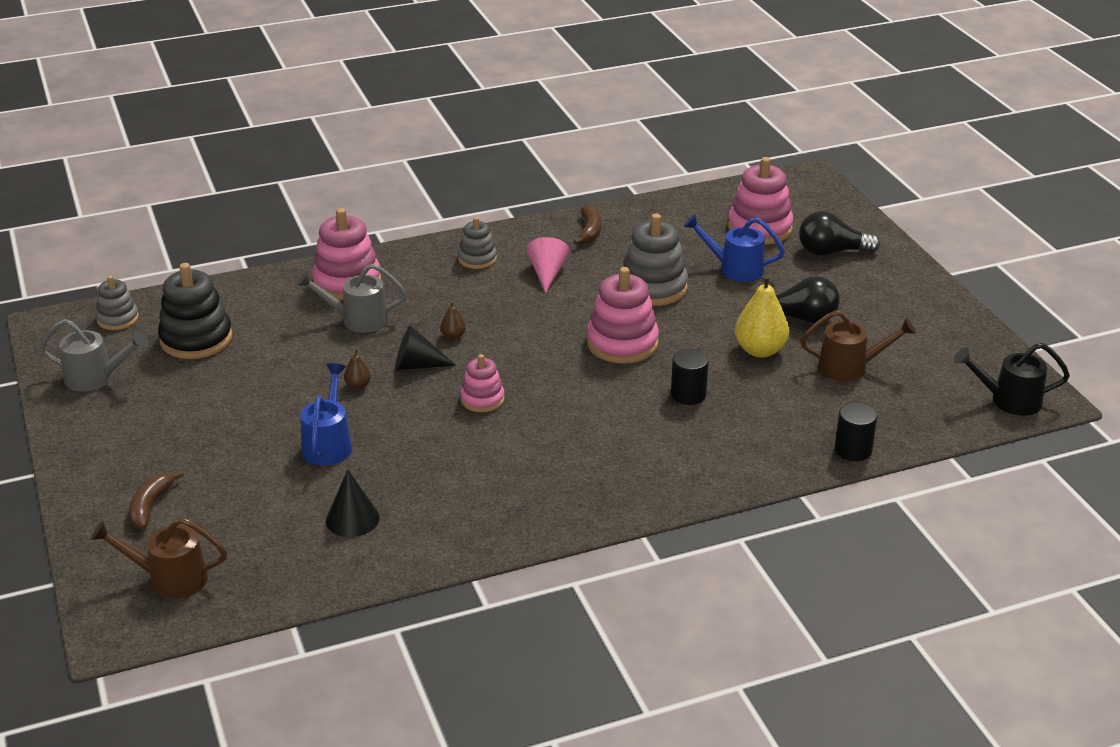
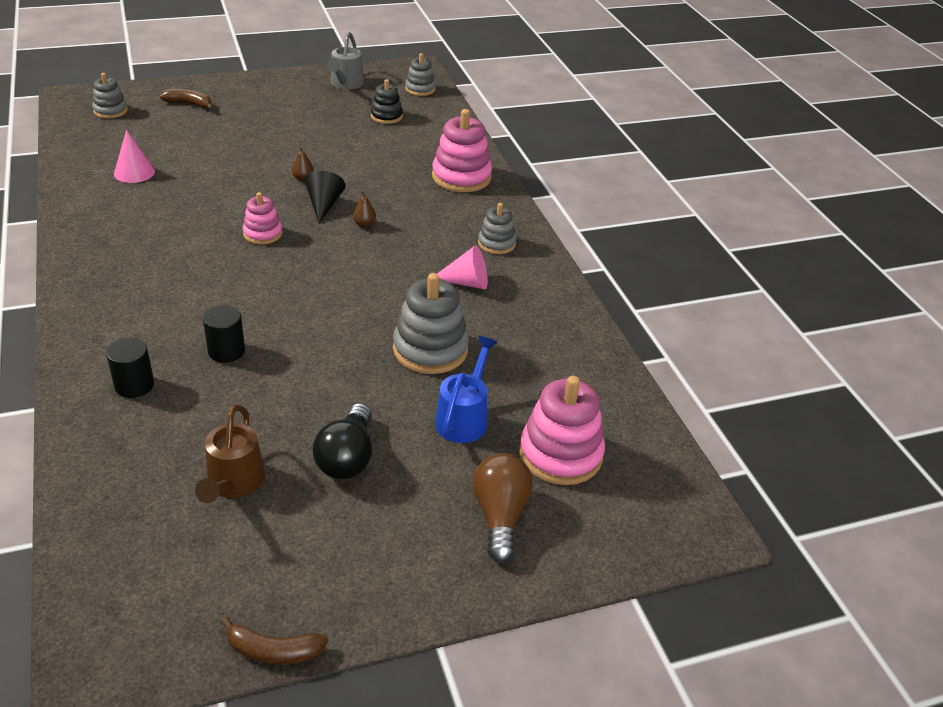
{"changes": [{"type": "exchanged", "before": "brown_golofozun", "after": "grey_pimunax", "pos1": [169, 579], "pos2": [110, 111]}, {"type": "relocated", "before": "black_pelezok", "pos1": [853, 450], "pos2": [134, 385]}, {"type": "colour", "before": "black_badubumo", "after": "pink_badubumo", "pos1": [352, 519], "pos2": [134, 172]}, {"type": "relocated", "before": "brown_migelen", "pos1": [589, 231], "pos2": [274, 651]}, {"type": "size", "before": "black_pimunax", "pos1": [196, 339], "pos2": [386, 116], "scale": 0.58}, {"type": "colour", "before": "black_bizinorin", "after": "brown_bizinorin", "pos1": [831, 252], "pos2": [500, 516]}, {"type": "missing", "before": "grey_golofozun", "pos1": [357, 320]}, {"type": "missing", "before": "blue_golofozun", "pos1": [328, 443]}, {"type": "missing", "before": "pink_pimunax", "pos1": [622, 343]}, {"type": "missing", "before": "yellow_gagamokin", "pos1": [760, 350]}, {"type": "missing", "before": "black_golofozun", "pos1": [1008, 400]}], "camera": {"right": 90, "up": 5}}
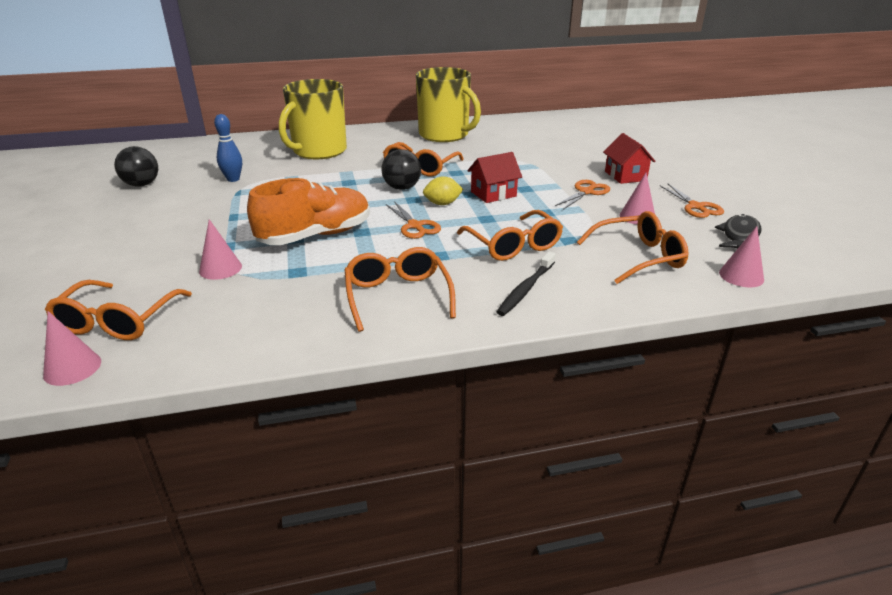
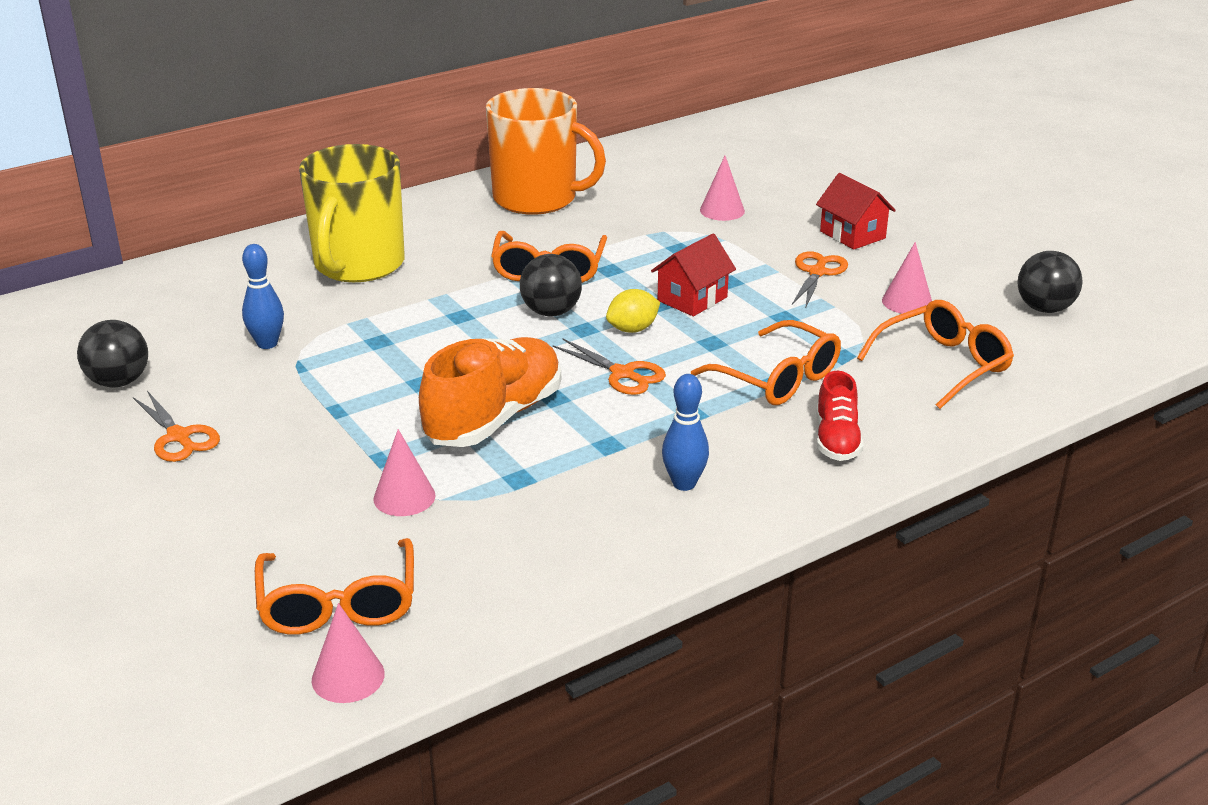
{"changes": [{"type": "relocated", "before": "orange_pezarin", "pos1": [696, 207], "pos2": [179, 437]}, {"type": "colour", "before": "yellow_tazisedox", "after": "orange_tazisedox", "pos1": [444, 135], "pos2": [537, 199]}, {"type": "exchanged", "before": "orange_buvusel", "after": "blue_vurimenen", "pos1": [397, 296], "pos2": [684, 484]}, {"type": "relocated", "before": "pink_badubumo", "pos1": [741, 276], "pos2": [722, 210]}, {"type": "exchanged", "before": "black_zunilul", "after": "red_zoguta", "pos1": [525, 289], "pos2": [836, 440]}, {"type": "exchanged", "before": "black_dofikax", "after": "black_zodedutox", "pos1": [739, 236], "pos2": [1044, 308]}], "camera": {"right": -20, "up": 0}}
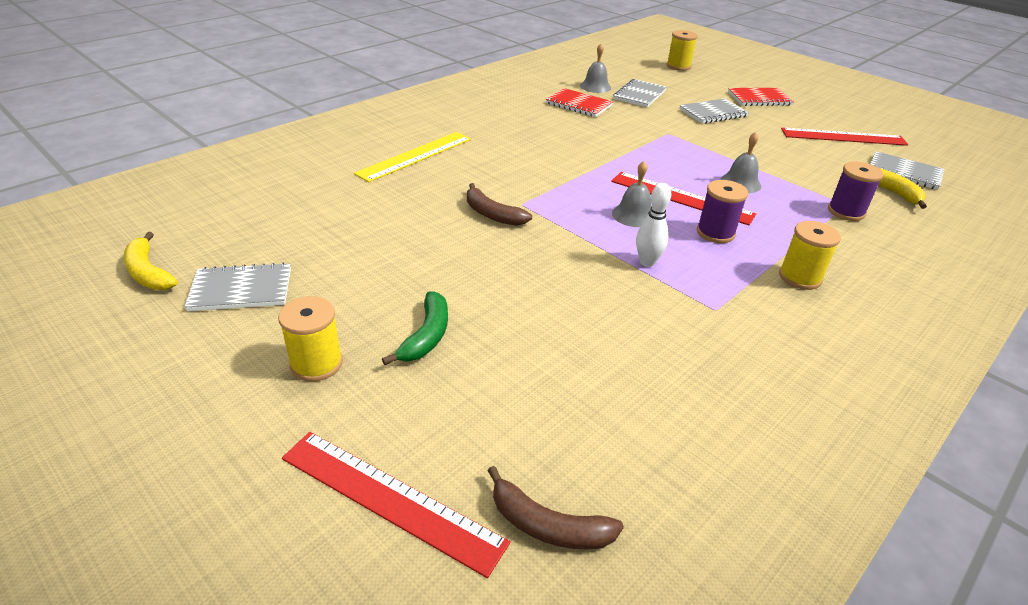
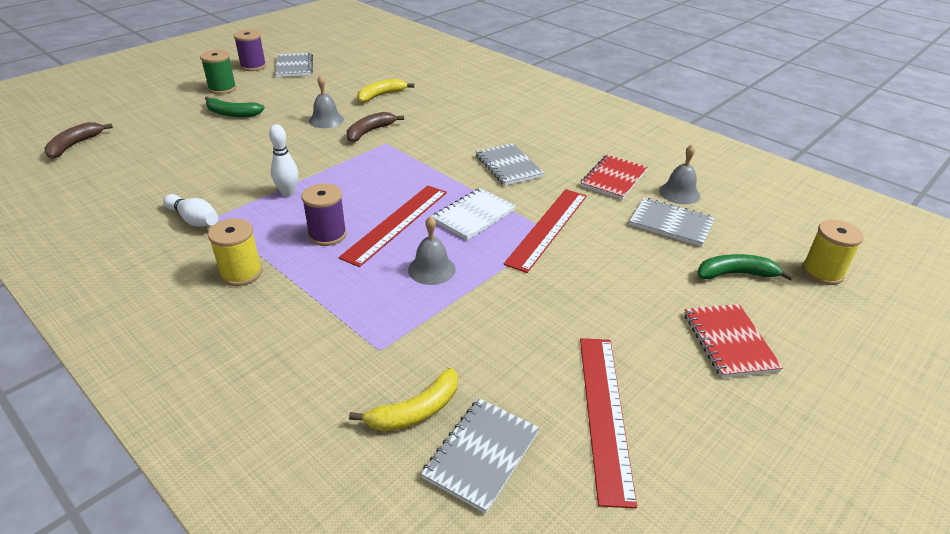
{"changes": [{"type": "appeared", "after": "white_vurimenen", "pos2": [194, 220]}, {"type": "colour", "before": "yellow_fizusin", "after": "green_fizusin", "pos1": [316, 363], "pos2": [222, 89]}, {"type": "relocated", "before": "purple_fizusin", "pos1": [846, 212], "pos2": [253, 66]}, {"type": "relocated", "before": "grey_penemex", "pos1": [633, 215], "pos2": [326, 120]}, {"type": "relocated", "before": "yellow_migelen", "pos1": [148, 272], "pos2": [381, 95]}, {"type": "appeared", "after": "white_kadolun", "pos2": [473, 215]}, {"type": "relocated", "before": "grey_kadolun", "pos1": [713, 113], "pos2": [508, 166]}, {"type": "relocated", "before": "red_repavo", "pos1": [390, 499], "pos2": [548, 228]}, {"type": "appeared", "after": "green_migelen", "pos2": [735, 274]}, {"type": "missing", "before": "yellow_repavo", "pos1": [415, 156]}], "camera": {"right": 90, "up": 0}}
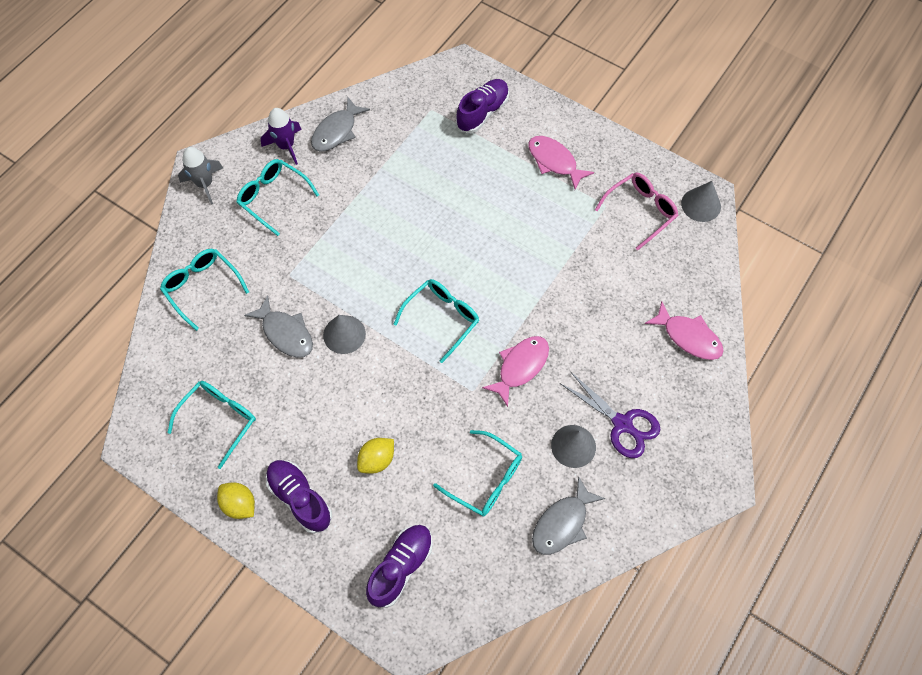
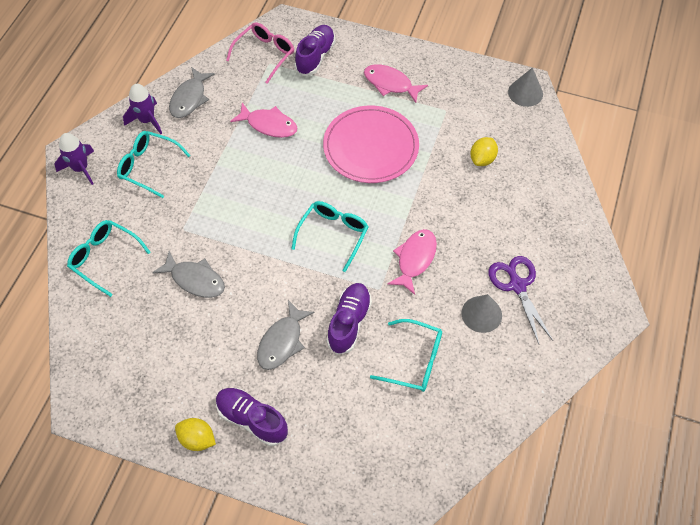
{"changes": [{"type": "colour", "before": "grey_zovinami", "after": "purple_zovinami", "pos1": [205, 184], "pos2": [80, 168]}, {"type": "relocated", "before": "pink_buvusel", "pos1": [641, 211], "pos2": [265, 54]}, {"type": "relocated", "before": "pink_dofikax", "pos1": [688, 337], "pos2": [269, 125]}, {"type": "relocated", "before": "grey_dofikax", "pos1": [562, 523], "pos2": [282, 342]}, {"type": "appeared", "after": "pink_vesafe", "pos2": [371, 147]}, {"type": "relocated", "before": "purple_zoguta", "pos1": [401, 567], "pos2": [349, 322]}, {"type": "relocated", "before": "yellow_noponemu", "pos1": [377, 460], "pos2": [482, 159]}, {"type": "spun", "before": "purple_pezarin", "pos1": [622, 424], "pos2": [517, 285], "turn": -135}, {"type": "missing", "before": "turquoise_buvusel", "pos1": [220, 419]}, {"type": "missing", "before": "grey_badubumo", "pos1": [344, 334]}], "camera": {"right": -15, "up": -5}}
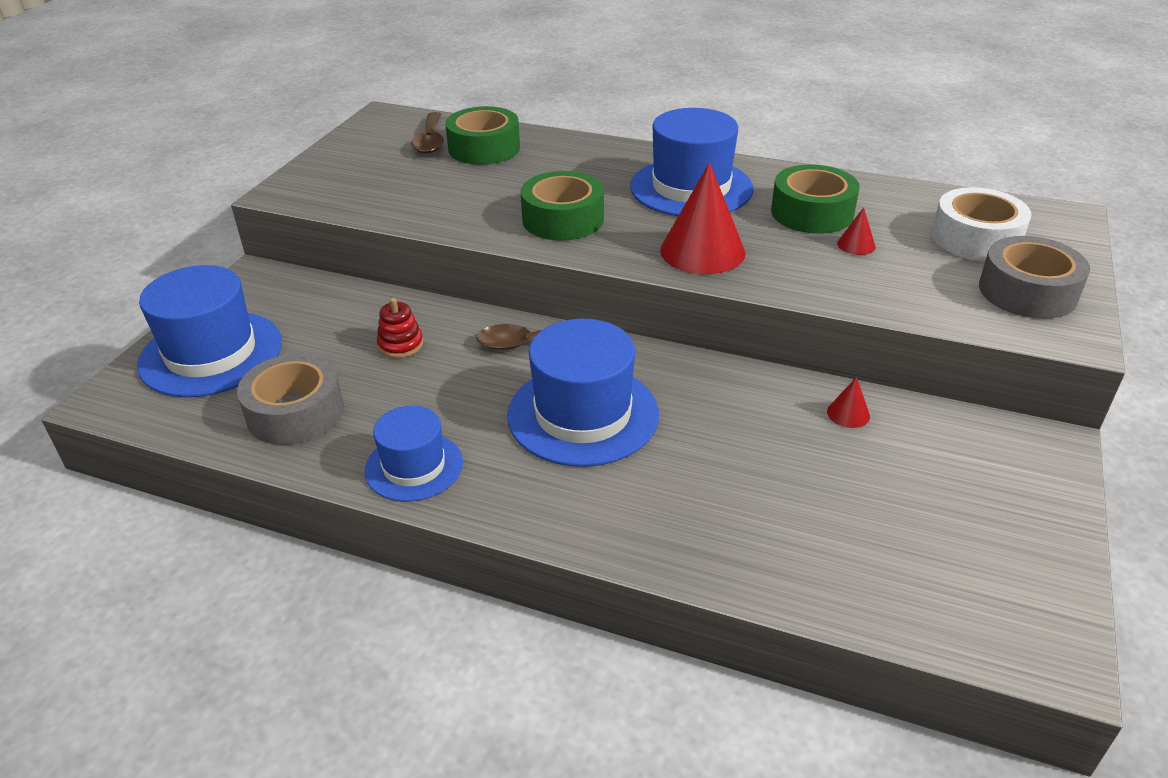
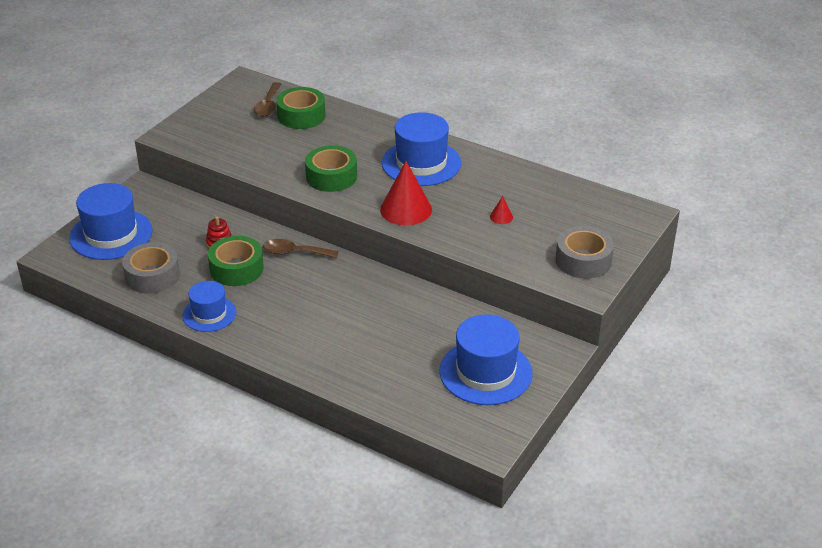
{"changes": [{"type": "relocated", "before": "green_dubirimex", "pos1": [812, 213], "pos2": [236, 269]}, {"type": "relocated", "before": "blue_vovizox", "pos1": [583, 414], "pos2": [485, 372]}, {"type": "missing", "before": "red_badubumo", "pos1": [848, 413]}, {"type": "missing", "before": "white_dubirimex", "pos1": [975, 238]}], "camera": {"right": 10, "up": 0}}
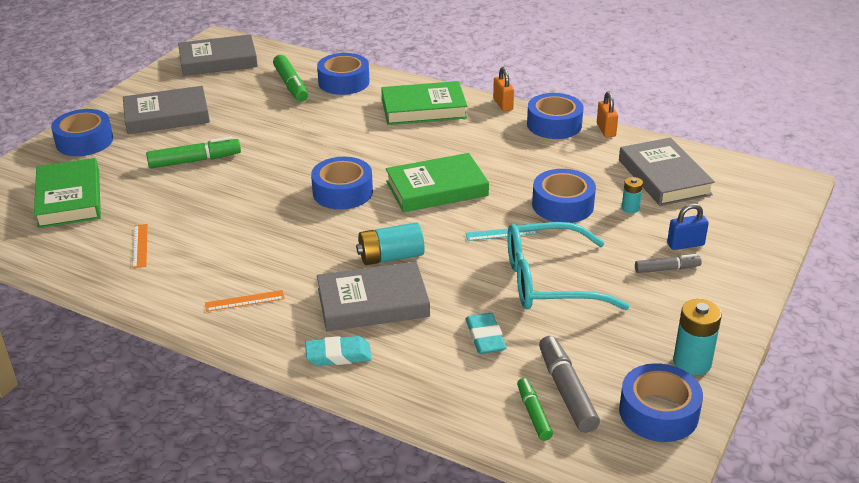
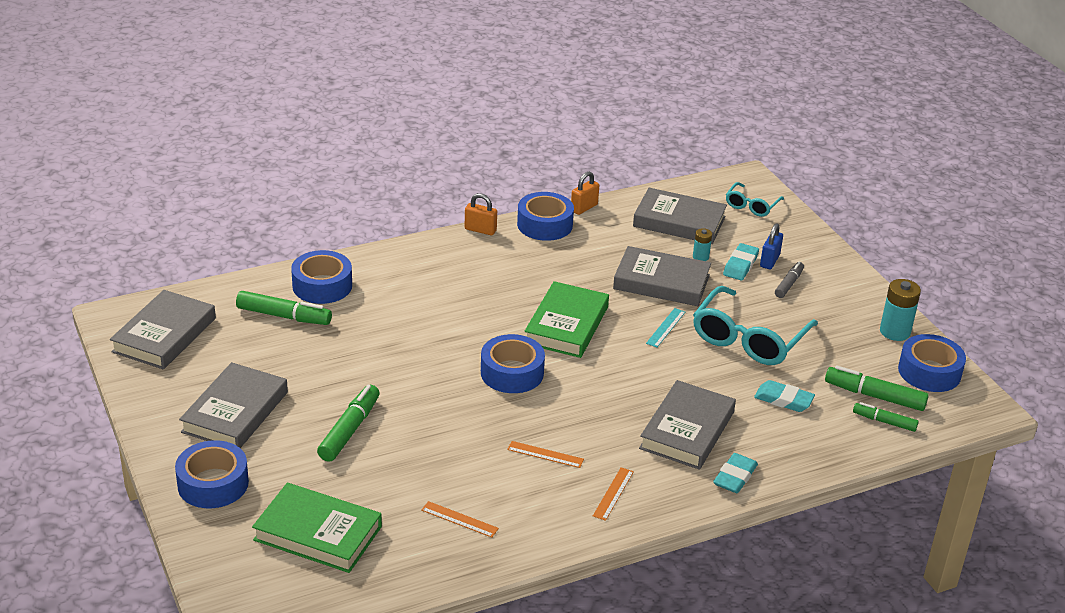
{"changes": [{"type": "appeared", "after": "orange_repavo", "pos2": [545, 454]}, {"type": "spun", "before": "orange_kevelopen", "pos1": [606, 130], "pos2": [584, 208], "turn": -75}, {"type": "exchanged", "before": "blue_dubirimex", "after": "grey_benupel", "pos1": [562, 205], "pos2": [661, 282]}, {"type": "appeared", "after": "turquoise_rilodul", "pos2": [740, 265]}, {"type": "appeared", "after": "turquoise_buvusel", "pos2": [751, 206]}, {"type": "colour", "before": "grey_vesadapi", "after": "green_vesadapi", "pos1": [566, 391], "pos2": [874, 396]}, {"type": "missing", "before": "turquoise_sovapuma", "pos1": [391, 257]}, {"type": "missing", "before": "green_benupel", "pos1": [423, 108]}], "camera": {"right": -55, "up": 0}}
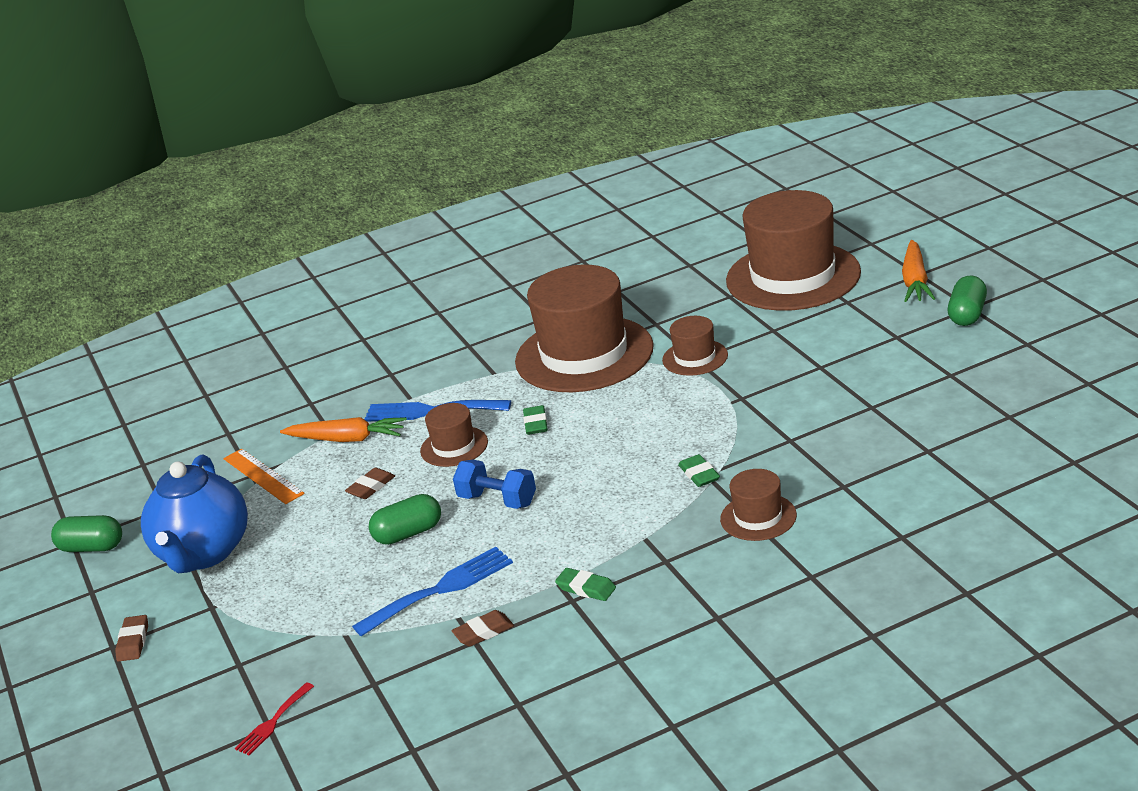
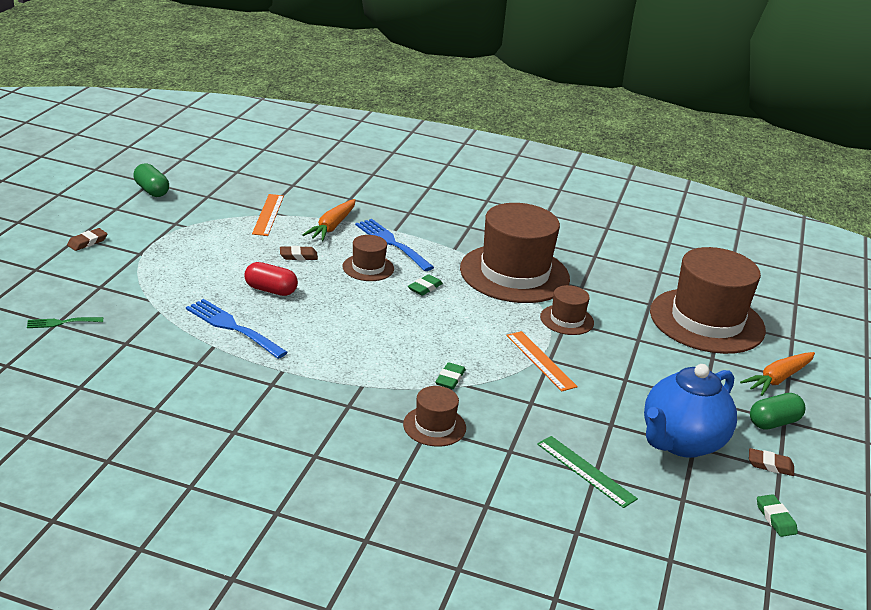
{"changes": [{"type": "colour", "before": "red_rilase", "after": "green_rilase", "pos1": [273, 722], "pos2": [61, 323]}, {"type": "spun", "before": "blue_rilase", "pos1": [441, 589], "pos2": [232, 327], "turn": -150}, {"type": "colour", "before": "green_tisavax", "after": "red_tisavax", "pos1": [408, 533], "pos2": [270, 290]}, {"type": "spun", "before": "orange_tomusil", "pos1": [347, 439], "pos2": [332, 226], "turn": 60}, {"type": "appeared", "after": "orange_repavo", "pos2": [541, 360]}, {"type": "appeared", "after": "green_repavo", "pos2": [586, 471]}, {"type": "relocated", "before": "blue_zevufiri", "pos1": [204, 553], "pos2": [681, 442]}, {"type": "relocated", "before": "brown_rilodul", "pos1": [483, 632], "pos2": [770, 465]}, {"type": "relocated", "before": "green_rilodul", "pos1": [586, 588], "pos2": [775, 518]}, {"type": "missing", "before": "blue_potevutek", "pos1": [497, 500]}], "camera": {"right": 35, "up": 0}}
